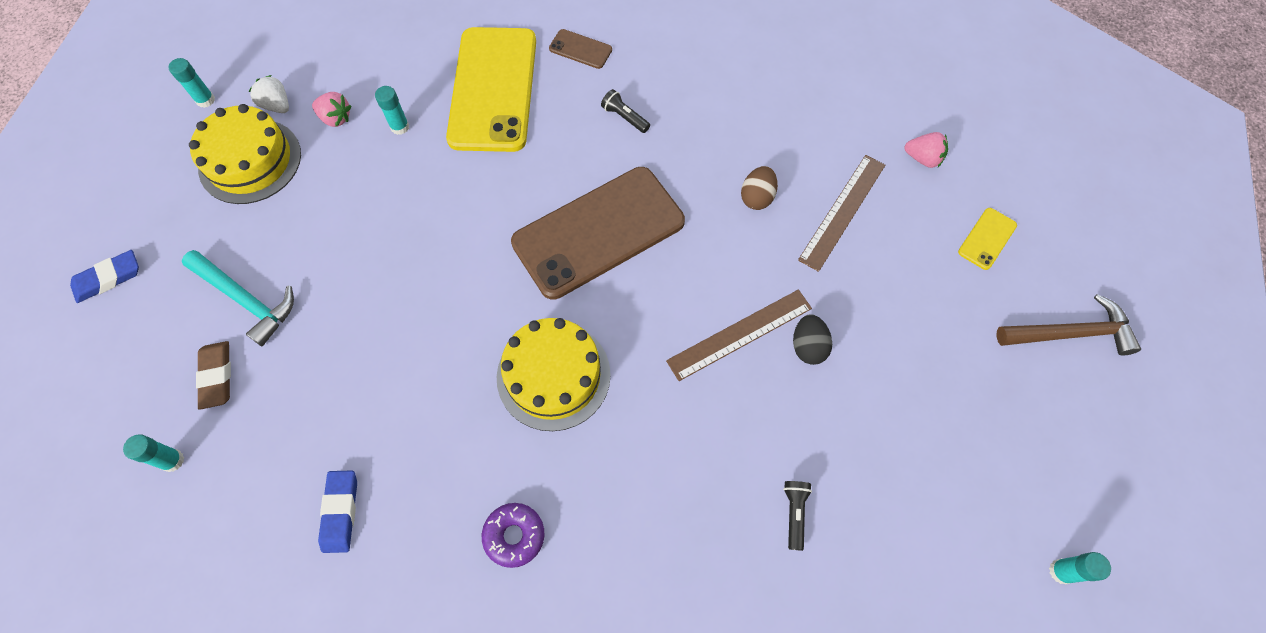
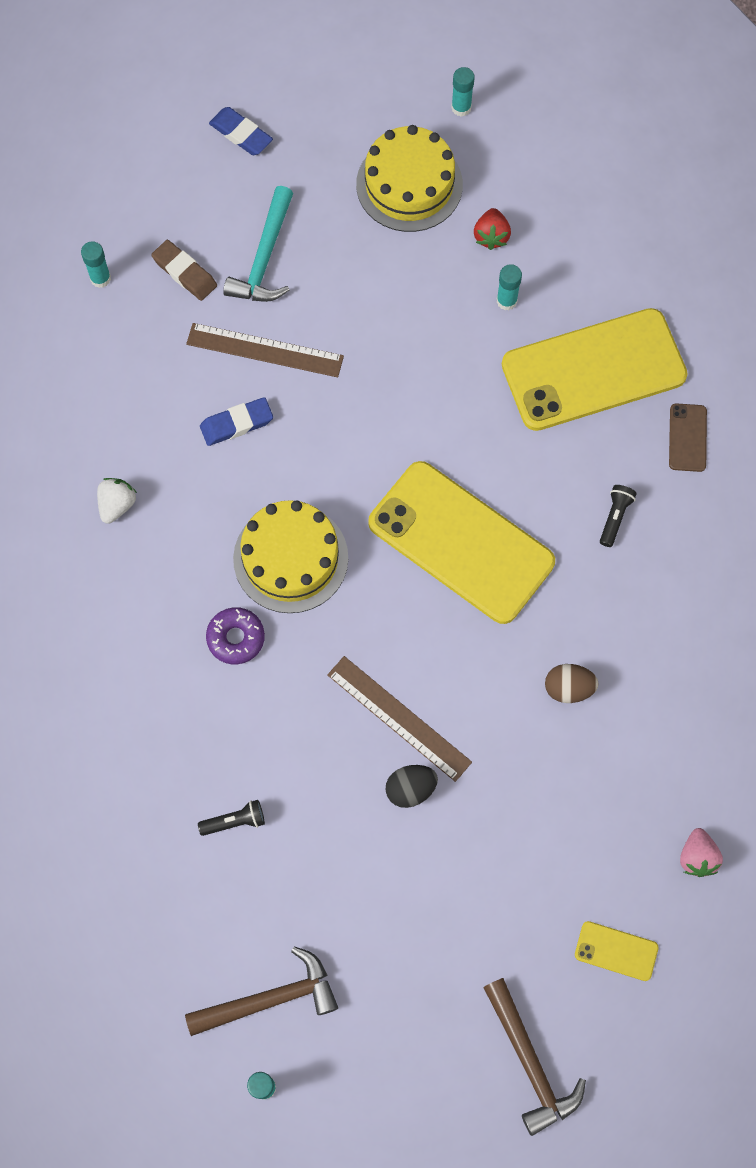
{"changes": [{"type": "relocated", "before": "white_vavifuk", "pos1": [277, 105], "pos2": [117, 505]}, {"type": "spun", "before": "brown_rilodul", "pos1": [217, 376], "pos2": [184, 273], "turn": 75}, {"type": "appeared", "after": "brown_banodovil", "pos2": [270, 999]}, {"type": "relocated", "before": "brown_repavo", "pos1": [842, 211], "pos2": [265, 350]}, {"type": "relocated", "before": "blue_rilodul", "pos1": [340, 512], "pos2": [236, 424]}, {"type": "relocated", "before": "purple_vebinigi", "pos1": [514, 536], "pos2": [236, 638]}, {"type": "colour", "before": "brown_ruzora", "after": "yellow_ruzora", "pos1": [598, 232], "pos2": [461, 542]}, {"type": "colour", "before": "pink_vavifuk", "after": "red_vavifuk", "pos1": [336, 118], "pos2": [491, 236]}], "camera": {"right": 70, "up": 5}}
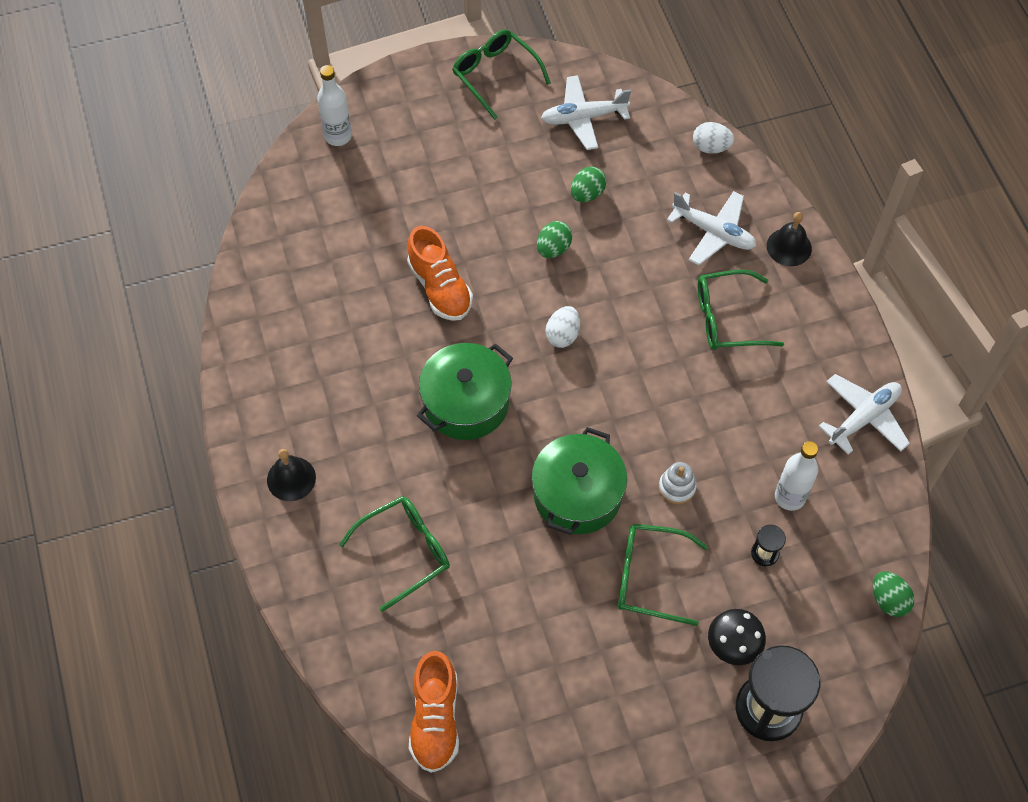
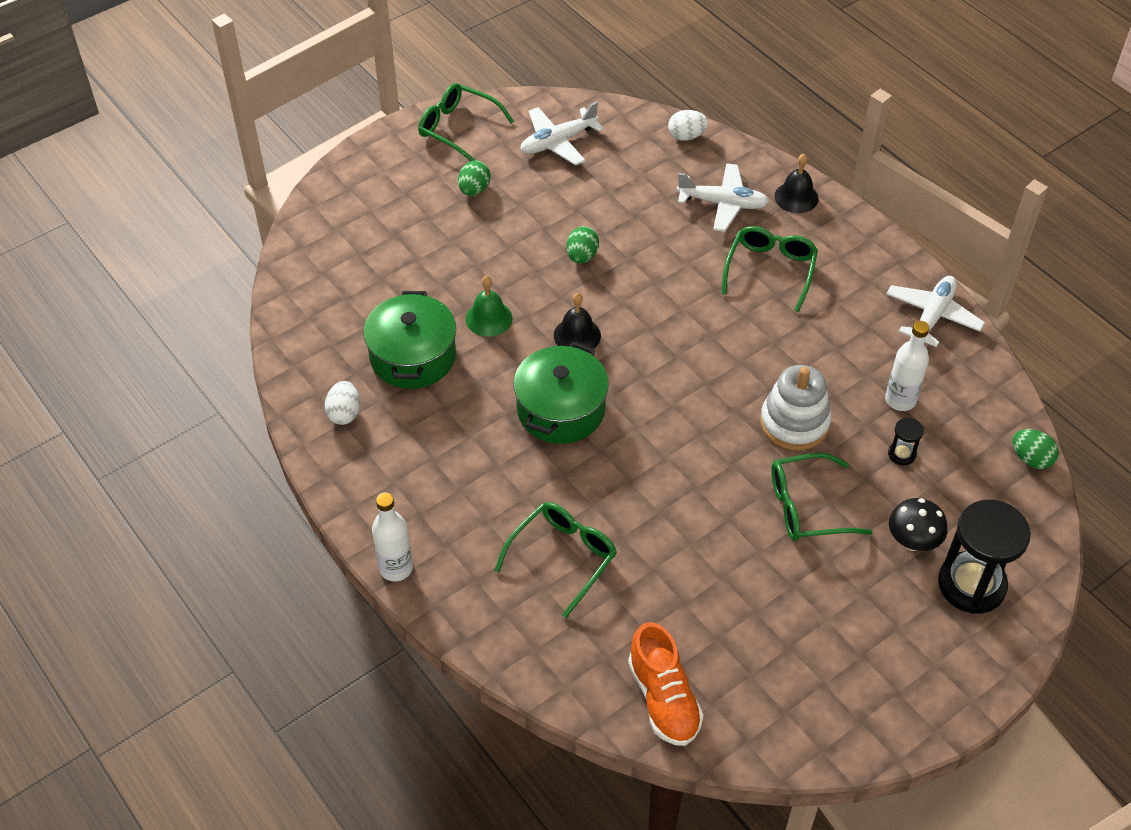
{"changes": [{"type": "relocated", "before": "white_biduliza", "pos1": [562, 335], "pos2": [344, 413]}, {"type": "relocated", "before": "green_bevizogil", "pos1": [577, 494], "pos2": [413, 356]}, {"type": "relocated", "before": "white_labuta", "pos1": [338, 136], "pos2": [396, 568]}, {"type": "relocated", "before": "green_biduliza", "pos1": [587, 194], "pos2": [474, 190]}, {"type": "exchanged", "before": "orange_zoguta", "after": "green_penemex", "pos1": [440, 287], "pos2": [489, 318]}, {"type": "relocated", "before": "black_penemex", "pos1": [291, 478], "pos2": [577, 335]}, {"type": "spun", "before": "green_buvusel", "pos1": [727, 318], "pos2": [770, 270], "turn": 135}, {"type": "size", "before": "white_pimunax", "pos1": [677, 487], "pos2": [794, 423], "scale": 1.85}], "camera": {"right": -20, "up": -10}}
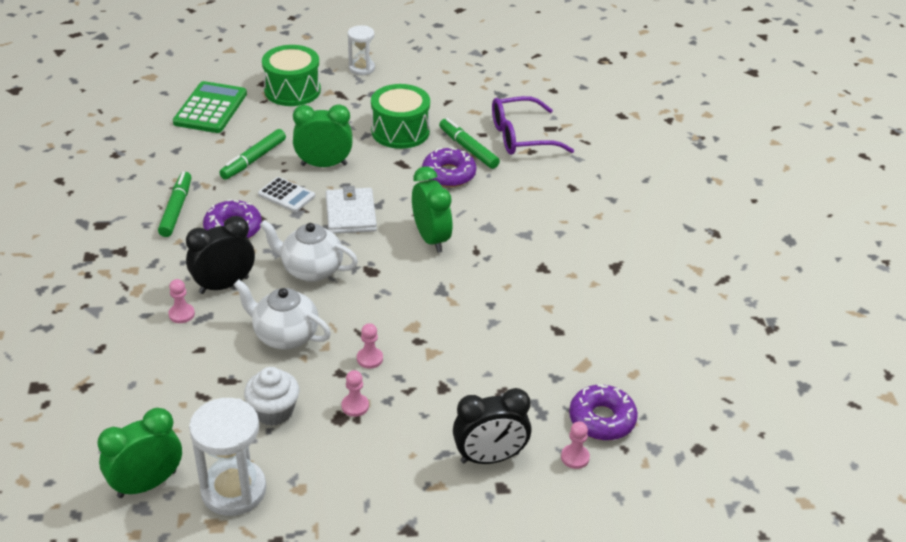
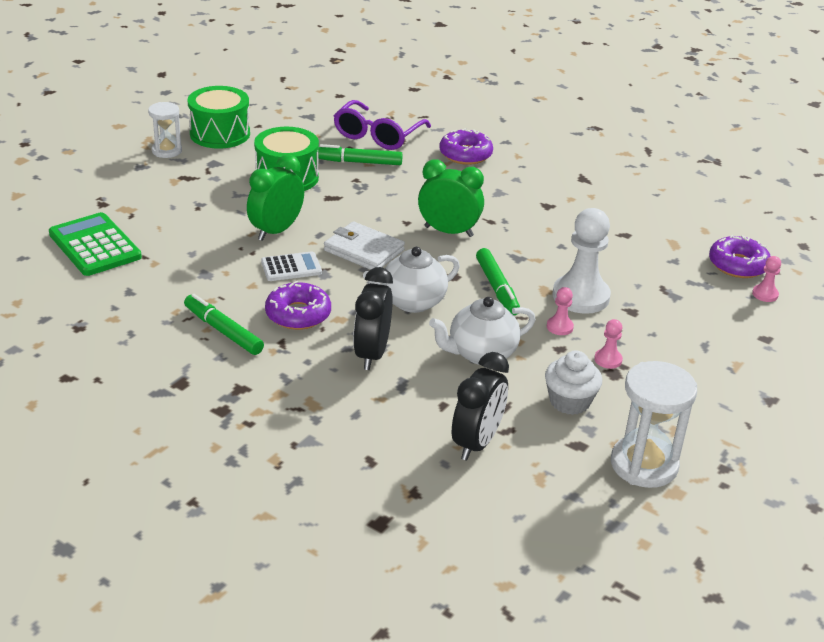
{"changes": [{"type": "relocated", "before": "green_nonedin", "pos1": [292, 90], "pos2": [220, 134]}, {"type": "relocated", "before": "purple_vebinigi", "pos1": [448, 174], "pos2": [465, 154]}, {"type": "relocated", "before": "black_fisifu", "pos1": [490, 458], "pos2": [477, 443]}, {"type": "relocated", "before": "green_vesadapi", "pos1": [254, 159], "pos2": [497, 287]}, {"type": "appeared", "after": "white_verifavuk", "pos2": [580, 296]}, {"type": "missing", "before": "green_fisifu", "pos1": [147, 484]}, {"type": "missing", "before": "pink_verifavuk", "pos1": [181, 314]}], "camera": {"right": -50, "up": -5}}
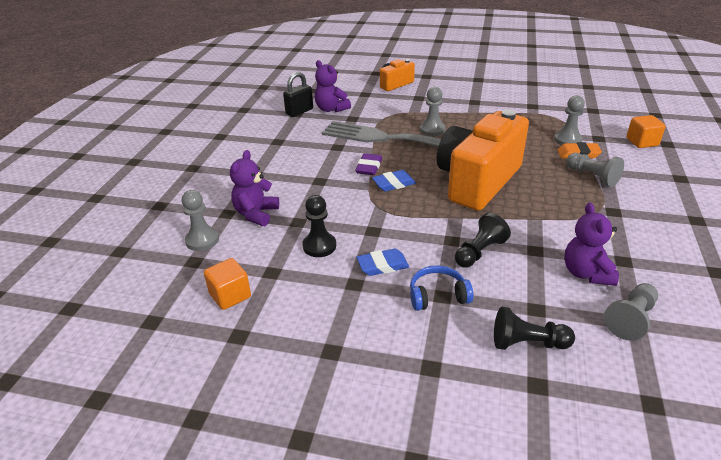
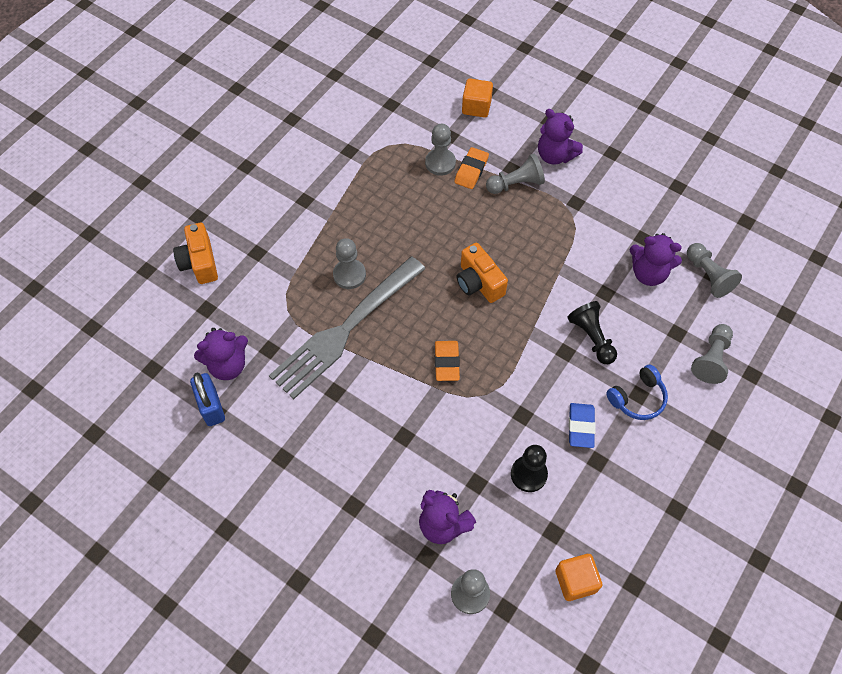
{"changes": [{"type": "colour", "before": "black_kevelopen", "after": "blue_kevelopen", "pos1": [299, 111], "pos2": [211, 407]}, {"type": "colour", "before": "blue_rilodul", "after": "orange_rilodul", "pos1": [393, 184], "pos2": [446, 362]}, {"type": "size", "before": "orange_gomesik", "pos1": [477, 181], "pos2": [479, 283], "scale": 0.48}, {"type": "appeared", "after": "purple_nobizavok", "pos2": [555, 155]}, {"type": "spun", "before": "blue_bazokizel", "pos1": [438, 296], "pos2": [637, 398], "turn": -135}, {"type": "colour", "before": "black_verifavuk", "after": "grey_verifavuk", "pos1": [527, 343], "pos2": [711, 359]}, {"type": "missing", "before": "purple_rilodul", "pos1": [369, 167]}], "camera": {"right": -70, "up": 25}}
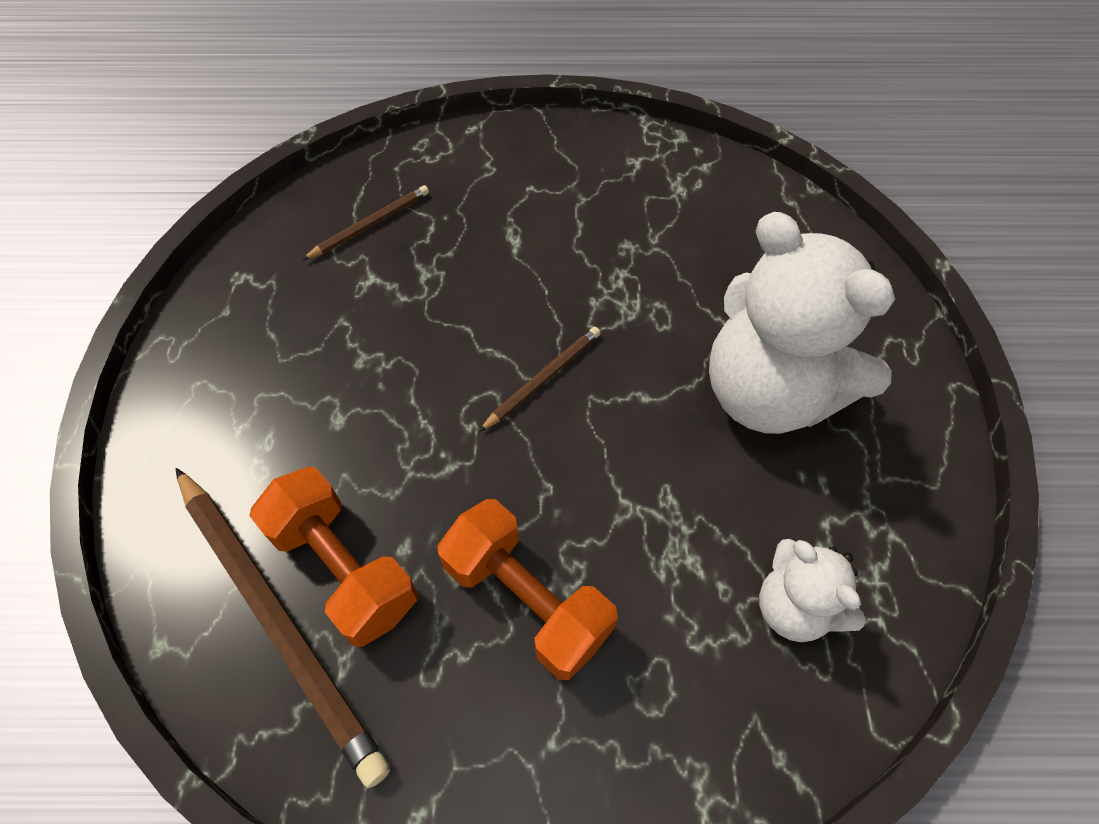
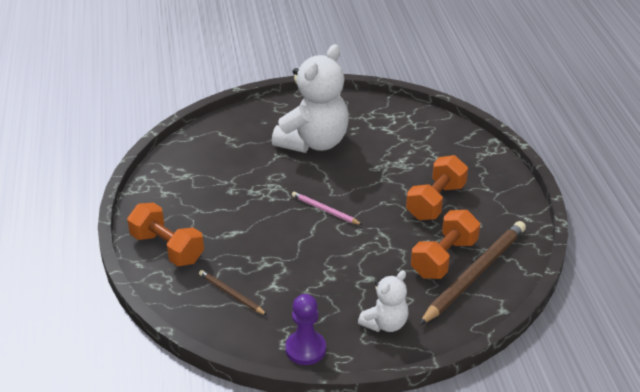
{"changes": [{"type": "appeared", "after": "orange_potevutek", "pos2": [167, 248]}, {"type": "appeared", "after": "purple_verifavuk", "pos2": [305, 349]}, {"type": "colour", "before": "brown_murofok", "after": "pink_murofok", "pos1": [543, 379], "pos2": [325, 210]}, {"type": "relocated", "before": "white_nobizavok", "pos1": [795, 606], "pos2": [385, 323]}], "camera": {"right": -100, "up": -20}}
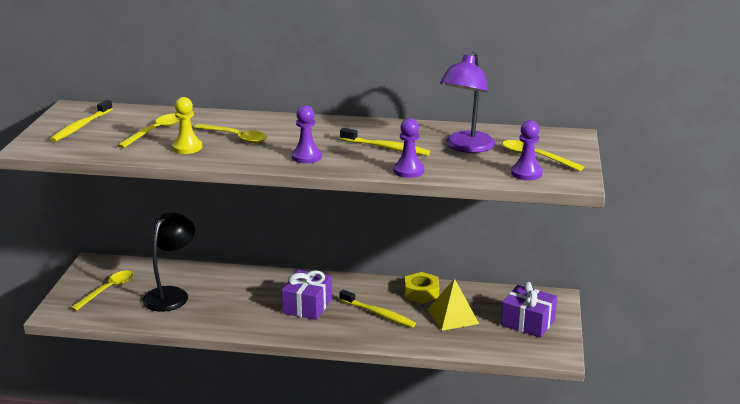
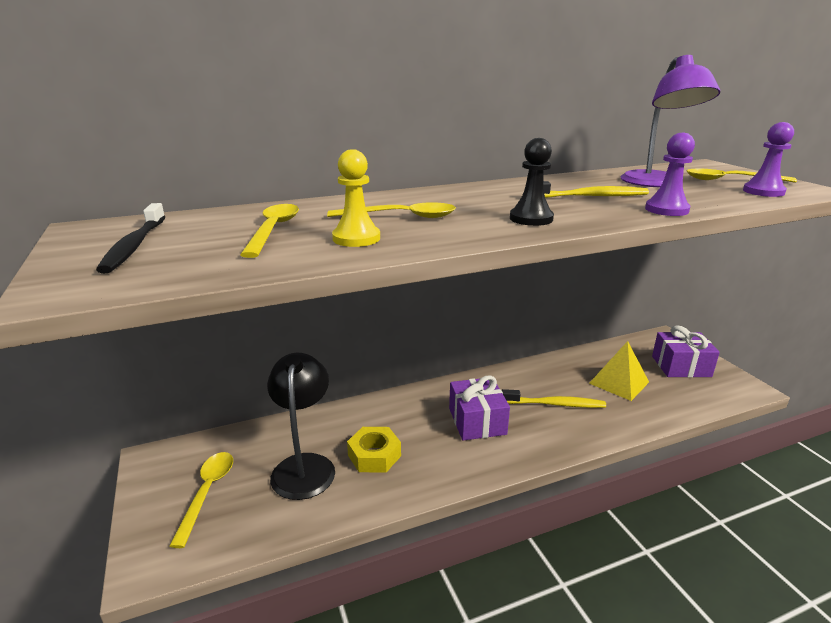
{"changes": [{"type": "colour", "before": "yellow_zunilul", "after": "black_zunilul", "pos1": [81, 126], "pos2": [135, 245]}, {"type": "relocated", "before": "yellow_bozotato", "pos1": [421, 293], "pos2": [374, 455]}, {"type": "colour", "before": "purple_verifavuk", "after": "black_verifavuk", "pos1": [306, 157], "pos2": [531, 219]}], "camera": {"right": -30, "up": 0}}
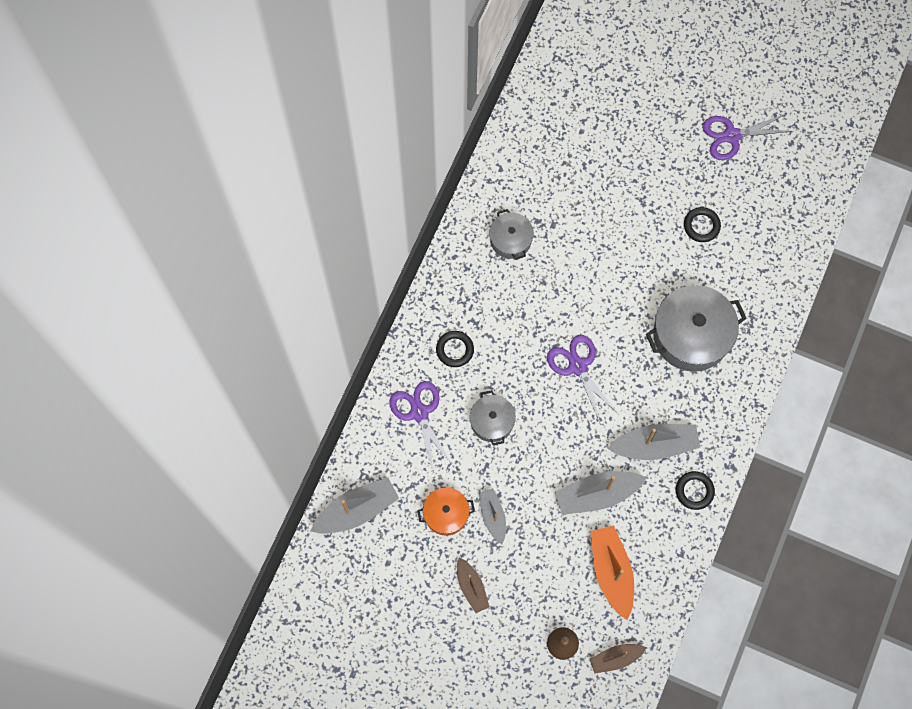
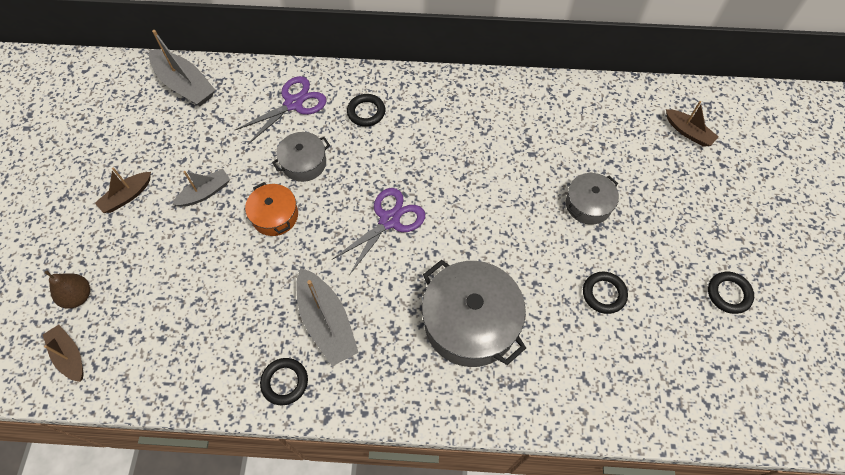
{"changes": [{"type": "relocated", "before": "orange_bevizogil", "pos1": [446, 514], "pos2": [275, 216]}, {"type": "relocated", "before": "grey_bevizogil", "pos1": [510, 239], "pos2": [588, 204]}, {"type": "appeared", "after": "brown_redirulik", "pos2": [688, 132]}, {"type": "exchanged", "before": "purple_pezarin", "after": "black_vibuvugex", "pos1": [732, 136], "pos2": [728, 294]}, {"type": "missing", "before": "grey_redirulik", "pos1": [597, 494]}, {"type": "missing", "before": "orange_redirulik", "pos1": [611, 572]}], "camera": {"right": 70, "up": -10}}
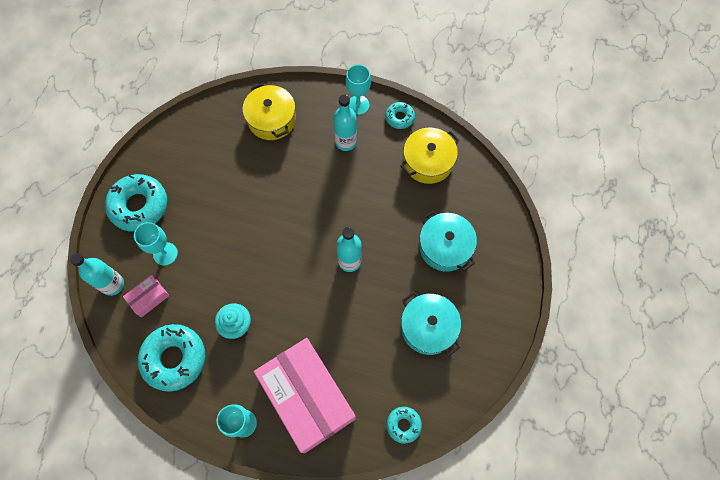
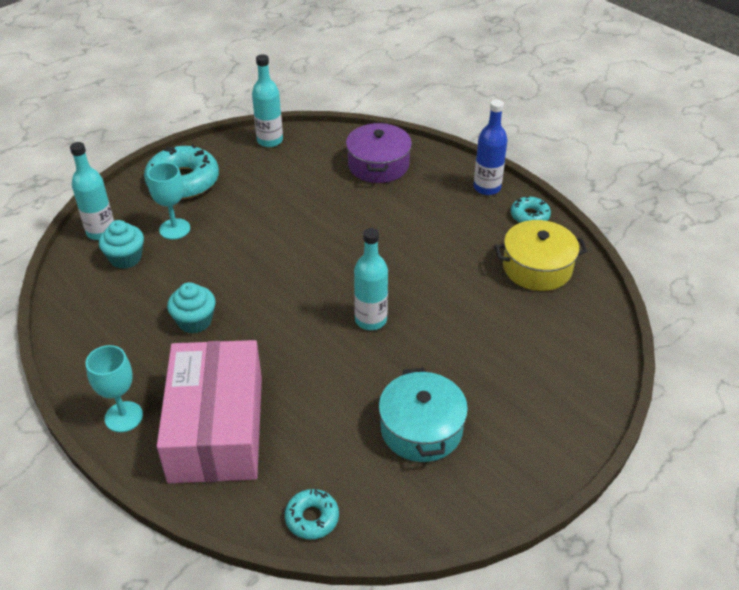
{"changes": [{"type": "exchanged", "before": "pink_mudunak", "after": "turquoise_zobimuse", "pos1": [149, 298], "pos2": [126, 258]}, {"type": "relocated", "before": "turquoise_labuta", "pos1": [346, 142], "pos2": [270, 140]}, {"type": "colour", "before": "yellow_bevizogil", "after": "purple_bevizogil", "pos1": [271, 119], "pos2": [378, 165]}, {"type": "exchanged", "before": "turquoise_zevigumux", "after": "blue_labuta", "pos1": [358, 105], "pos2": [487, 187]}, {"type": "missing", "before": "turquoise_vebinigi", "pos1": [174, 358]}, {"type": "missing", "before": "turquoise_bevizogil", "pos1": [445, 247]}], "camera": {"right": 30, "up": -25}}
